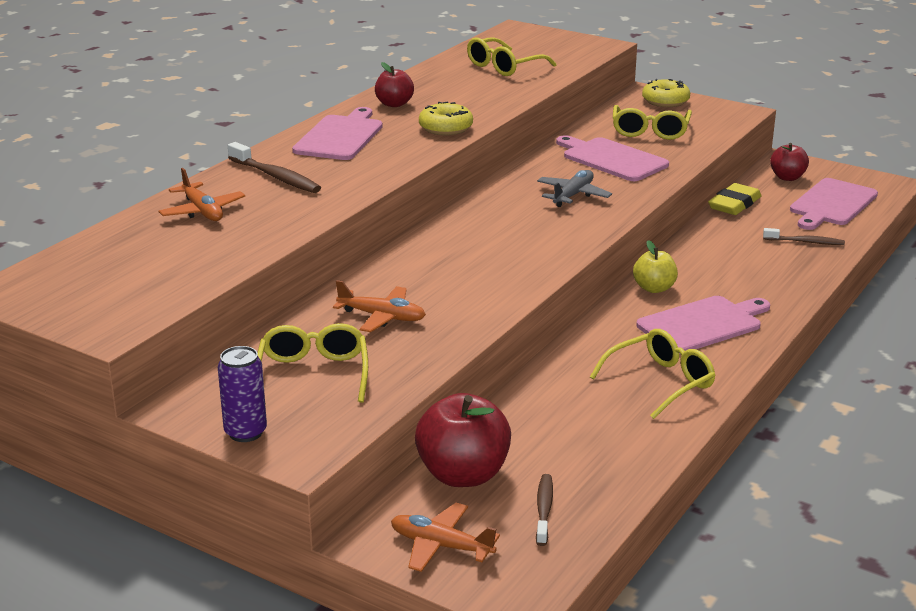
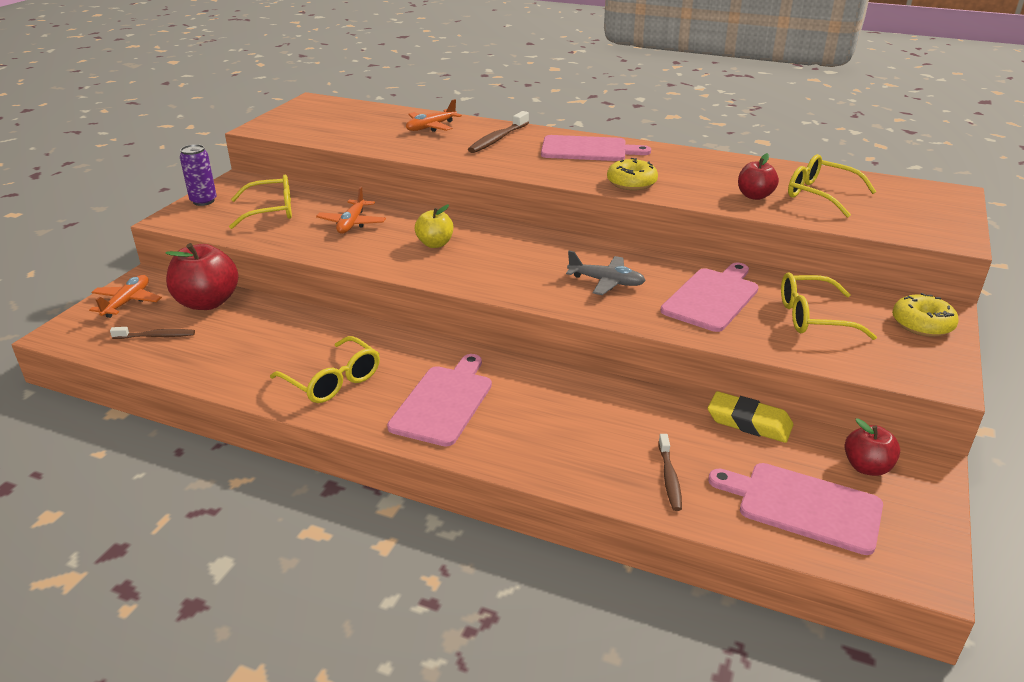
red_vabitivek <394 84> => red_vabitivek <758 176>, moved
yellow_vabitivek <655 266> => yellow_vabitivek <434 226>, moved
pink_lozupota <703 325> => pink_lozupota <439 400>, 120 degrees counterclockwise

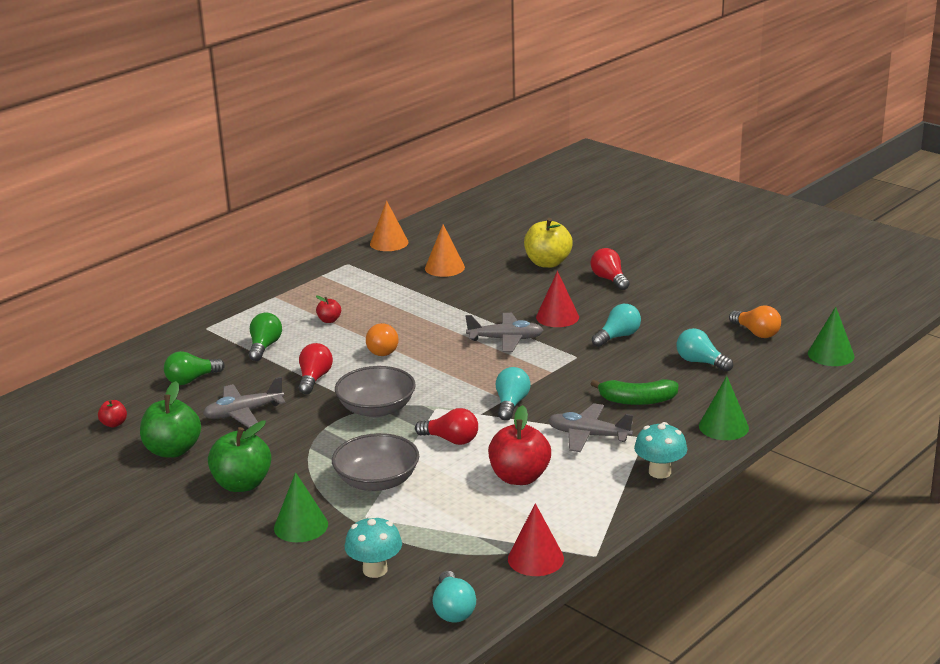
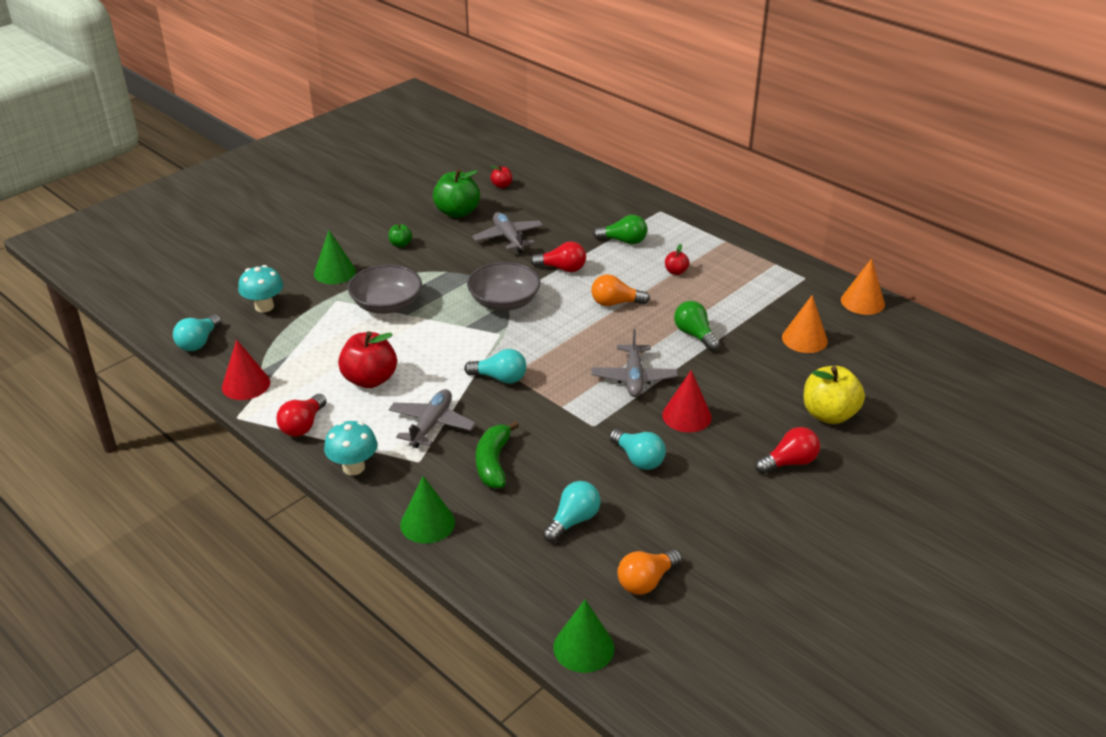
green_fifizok <194 368> => green_fifizok <697 326>, moved
red_fifizok <446 426> => red_fifizok <301 415>, moved
turquoise_fifizok <454 597> => turquoise_fifizok <197 332>, 60 degrees counterclockwise
green_vabitivek <239 456> => green_vabitivek <400 235>, x0.49

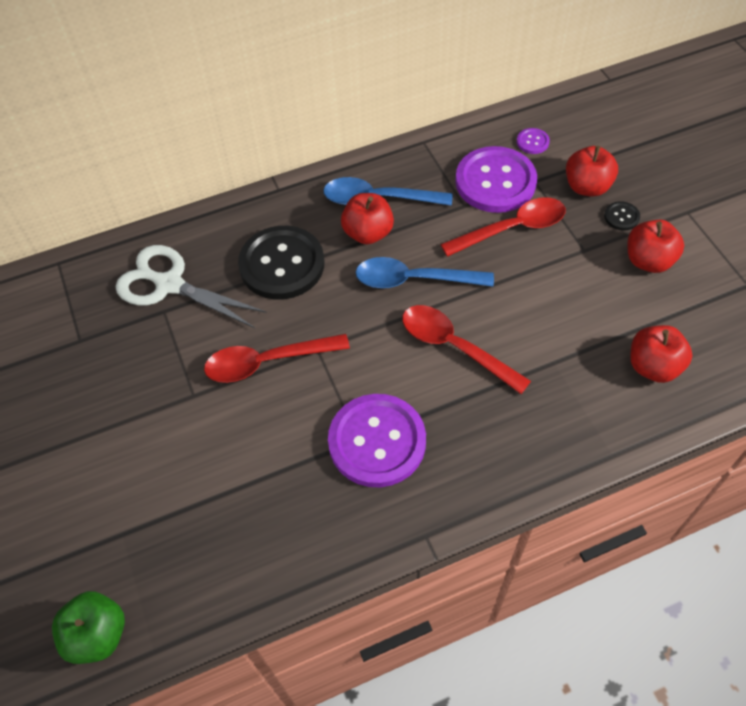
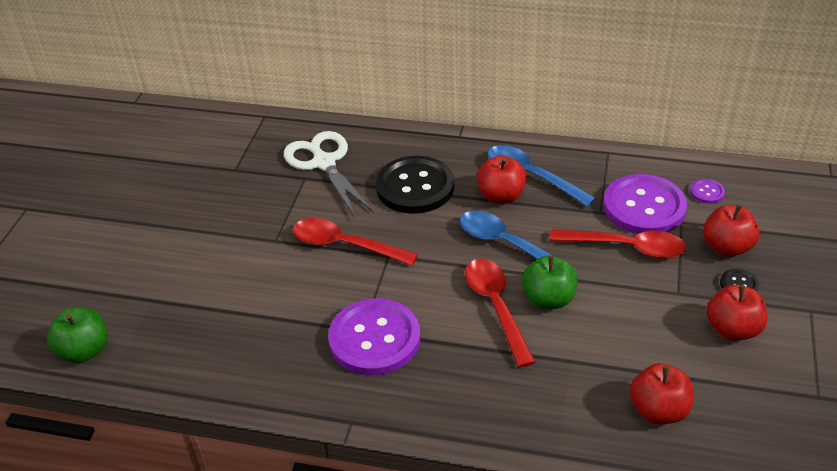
nothing => green_vabitivek <550 282>

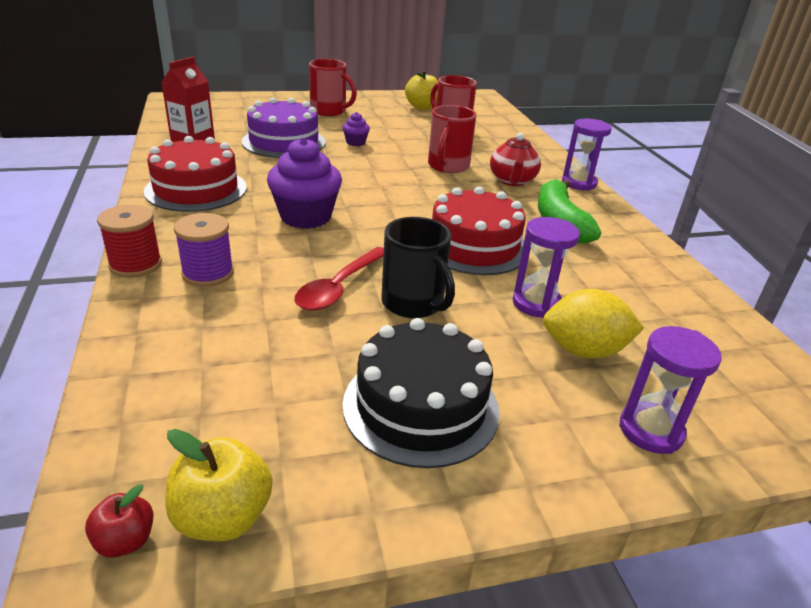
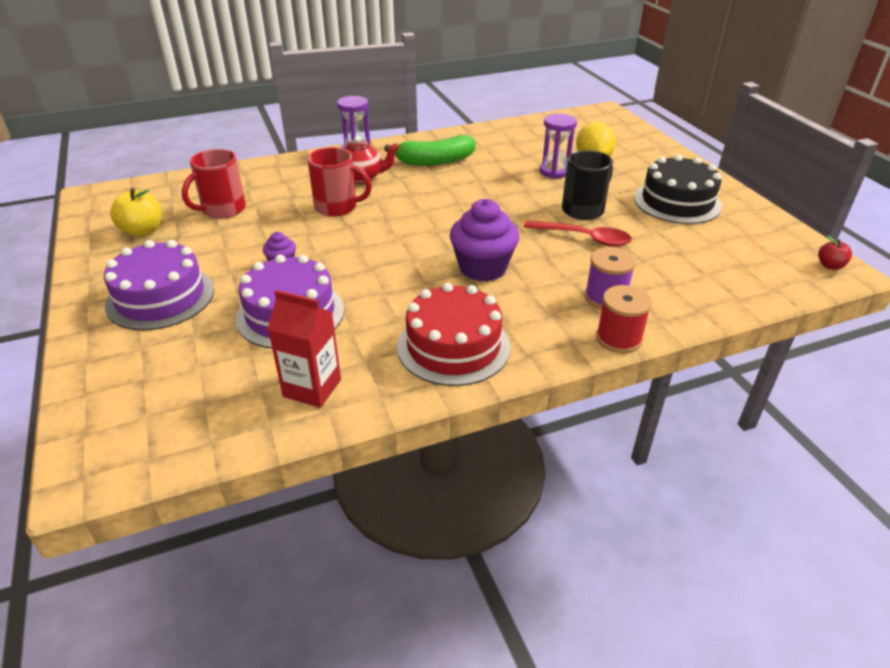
yellow_vabitivek <218 485> => nothing
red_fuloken <479 230> => nothing
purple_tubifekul <670 390> => nothing
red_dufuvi <333 87> => purple_fuloken <159 285>

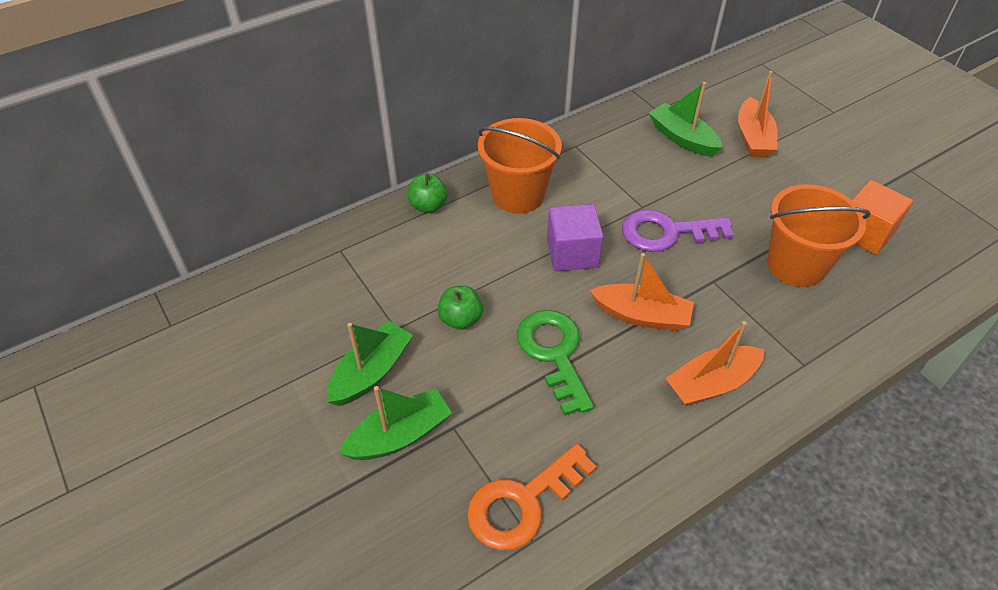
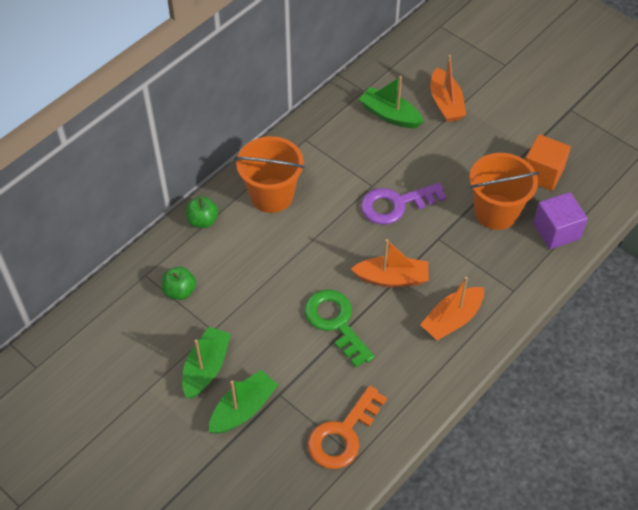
green_vabitivek <460 308> => green_vabitivek <179 283>, moved
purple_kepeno <575 237> => purple_kepeno <560 220>, moved

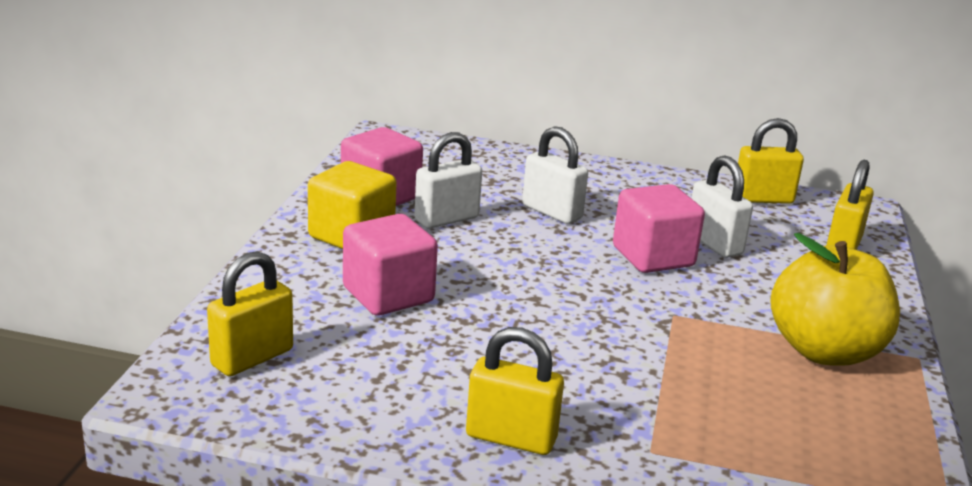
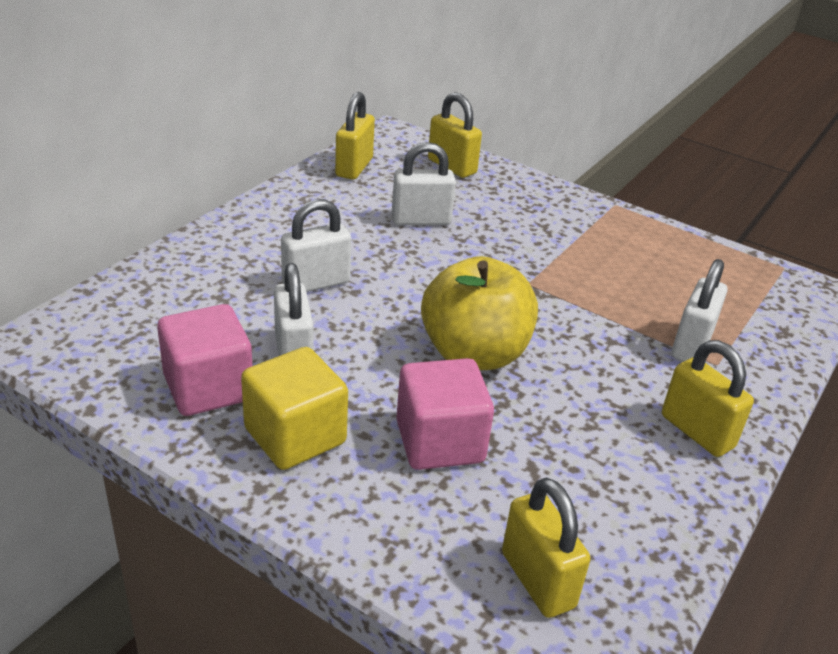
pink_kepeno <659 228> => nothing
nothing => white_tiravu <699 310>
yellow_vabitivek <835 299> => yellow_vabitivek <479 313>, moved
yellow_tiravu <515 391> => yellow_tiravu <708 398>, 75 degrees counterclockwise

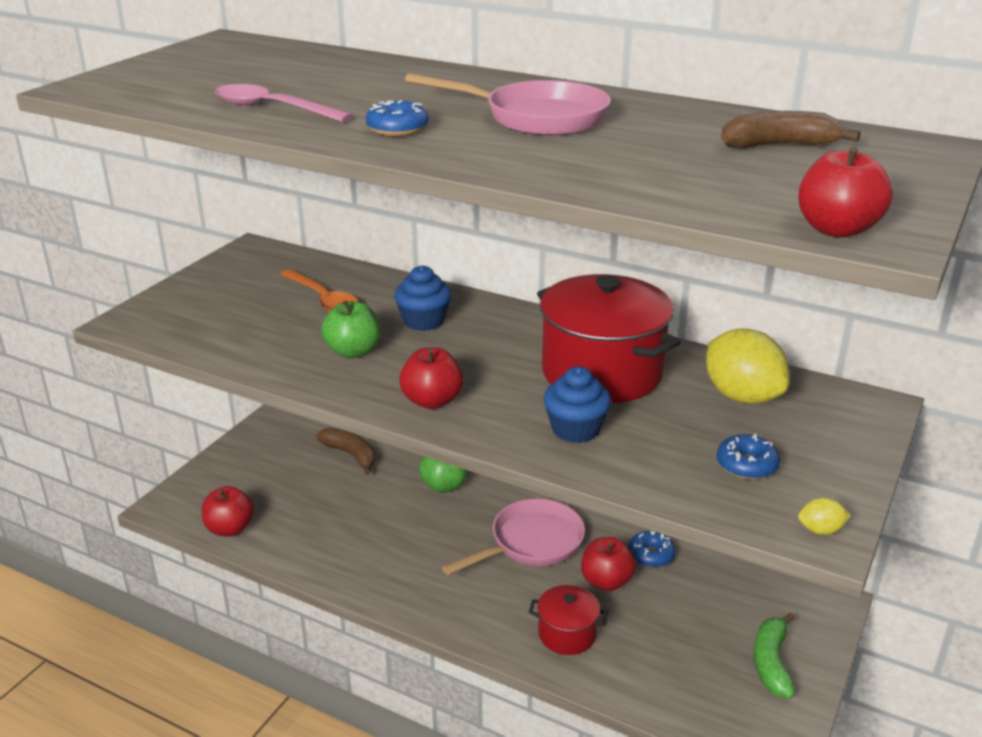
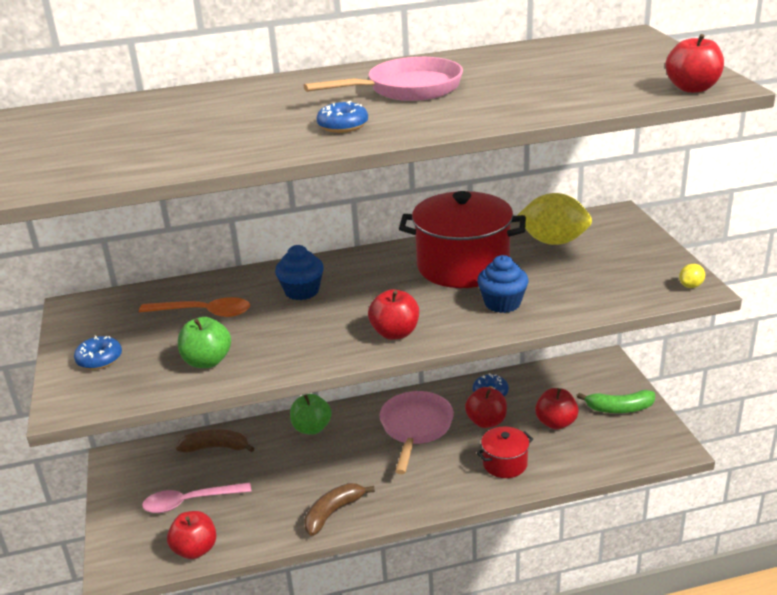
nothing => red_vabitivek <557 409>
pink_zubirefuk <284 103> => pink_zubirefuk <196 498>, moved
green_vabitivek <350 329> => green_vabitivek <204 342>, moved
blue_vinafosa <748 457> => blue_vinafosa <98 352>, moved
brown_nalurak <790 130> => brown_nalurak <339 509>, moved
green_nalurak <774 655> => green_nalurak <616 401>, 60 degrees counterclockwise

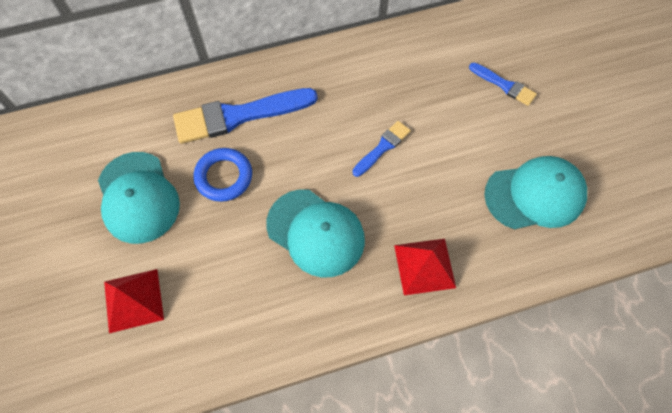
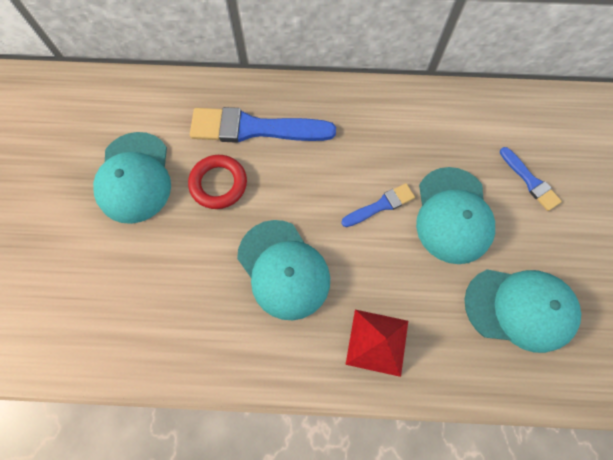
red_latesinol <134 301> => nothing
nothing => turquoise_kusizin <455 215>
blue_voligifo <222 175> => red_voligifo <217 182>

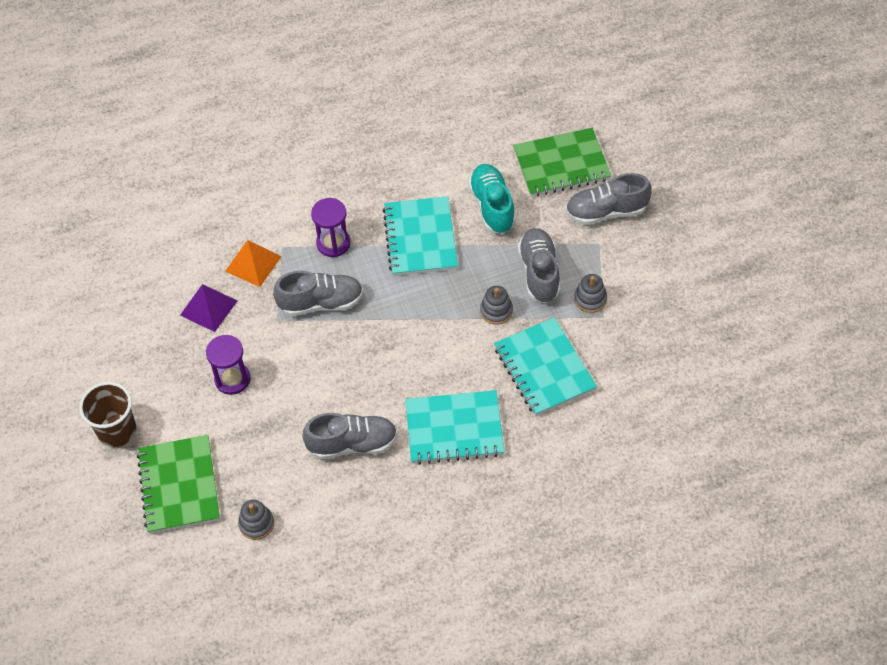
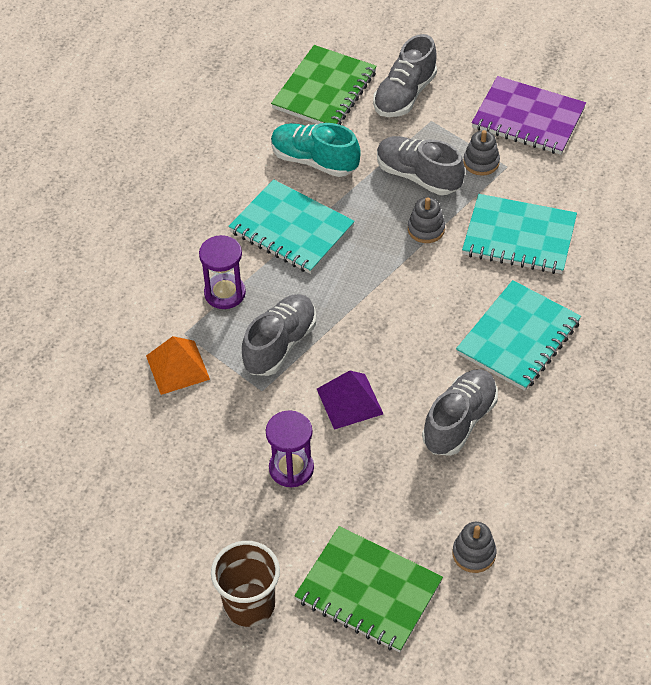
nothing => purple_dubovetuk <529 115>
purple_latesinol <208 308> => purple_latesinol <350 400>, moved

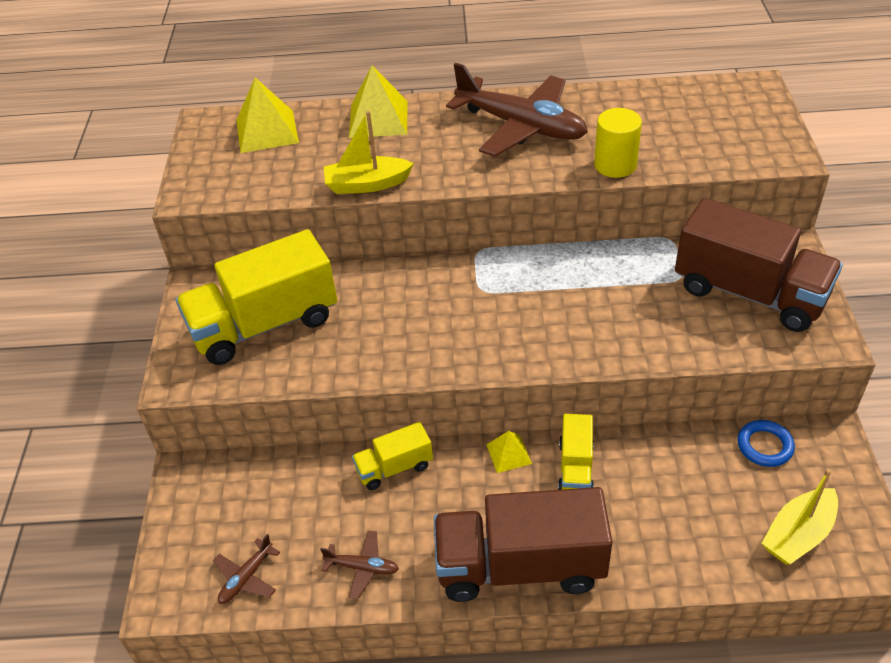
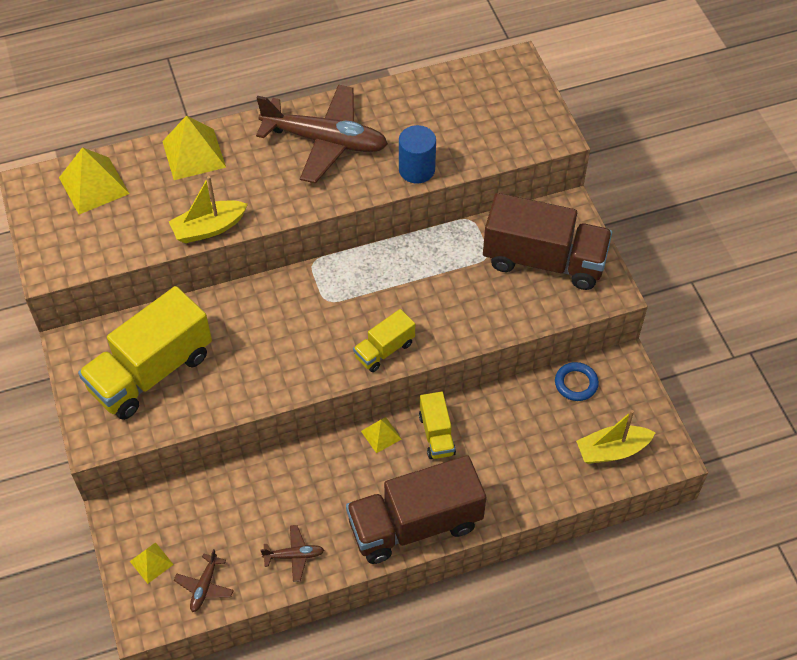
nothing => yellow_latesinol <152 563>
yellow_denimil <392 456> => yellow_denimil <384 340>, moved
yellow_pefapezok <618 143> => blue_pefapezok <417 154>
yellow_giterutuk <800 517> => yellow_giterutuk <615 437>, 45 degrees clockwise

